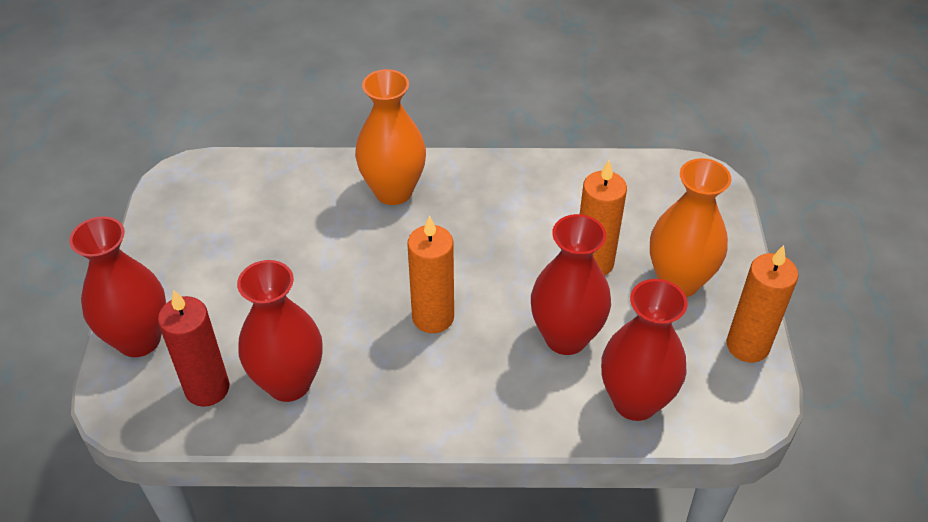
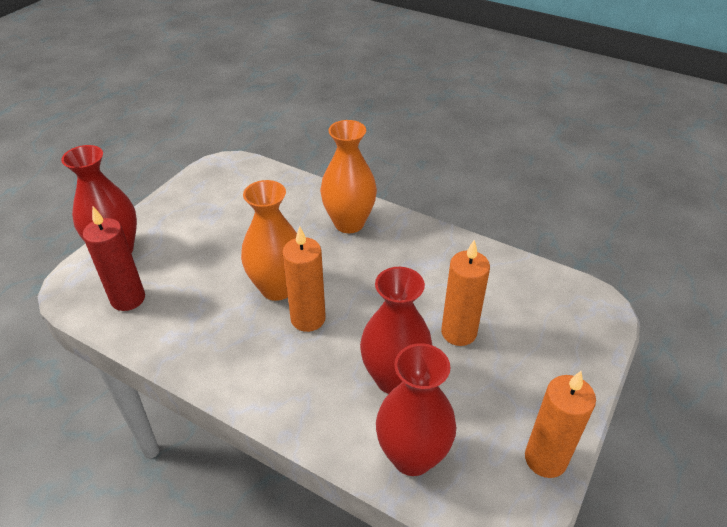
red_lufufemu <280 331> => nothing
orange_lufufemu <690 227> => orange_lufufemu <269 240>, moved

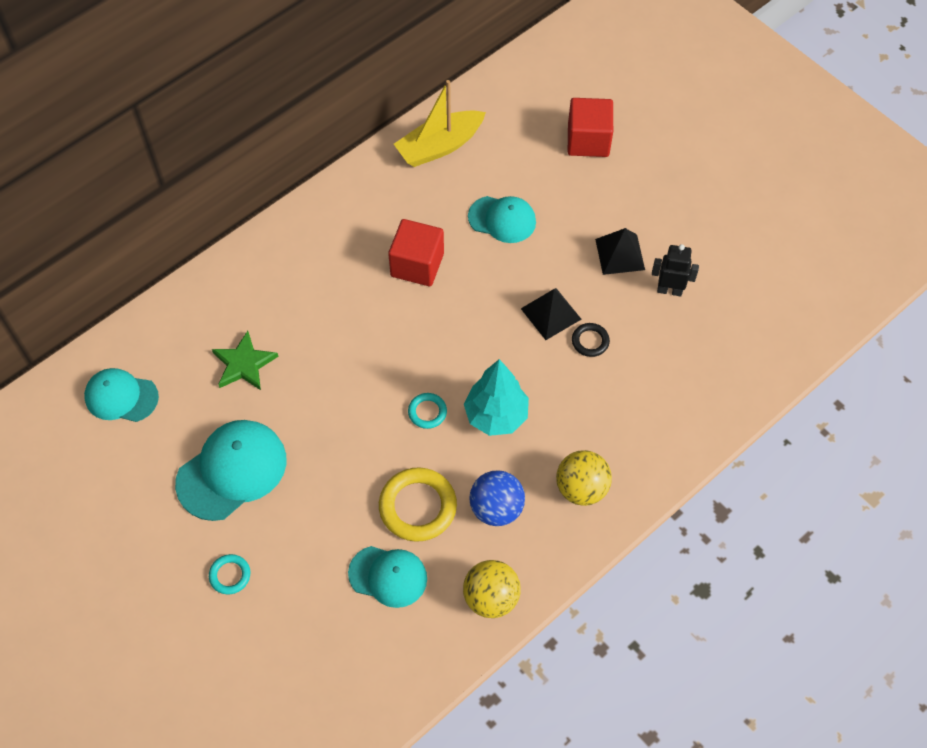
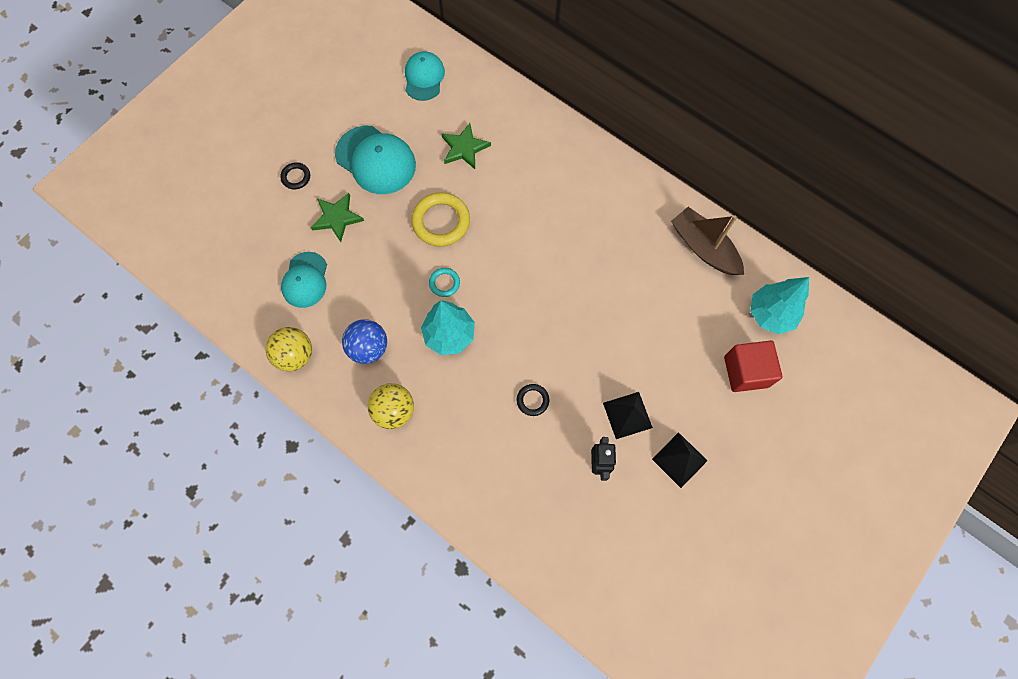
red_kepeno <416 252> => nothing
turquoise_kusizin <502 219> => nothing
nothing => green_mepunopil <337 217>
nothing => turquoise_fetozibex <779 305>
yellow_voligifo <418 504> => yellow_voligifo <440 219>, moved
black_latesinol <551 314> => black_latesinol <680 460>, moved
turquoise_voligifo <229 574> => black_voligifo <295 175>
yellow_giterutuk <440 123> => brown_giterutuk <707 241>

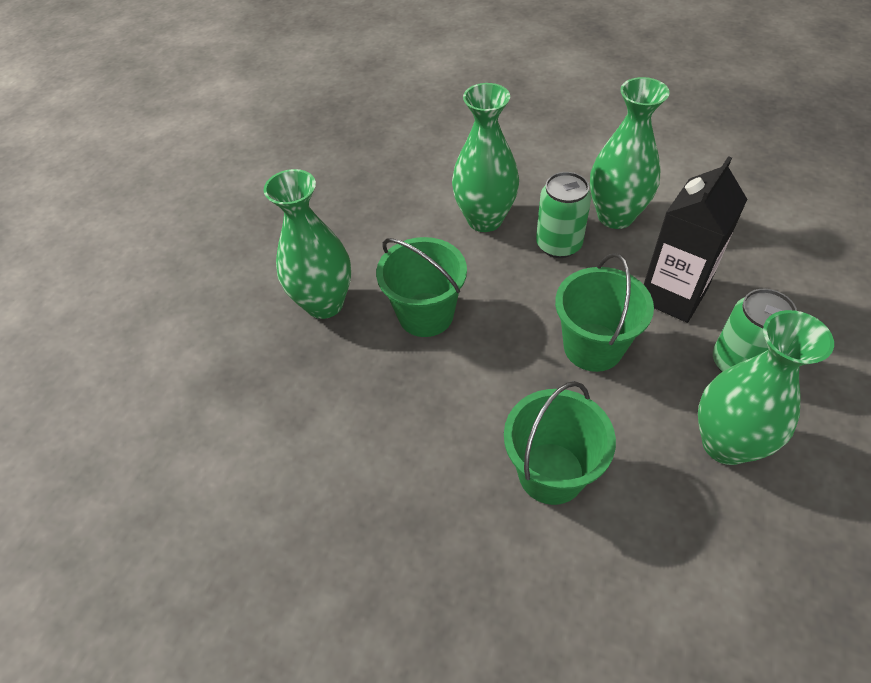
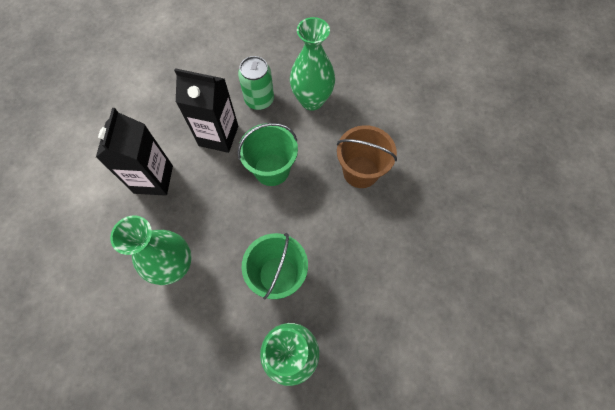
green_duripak <563 215> => nothing
green_lufufemu <630 153> => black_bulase <134 152>
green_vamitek <560 443> => brown_vamitek <367 156>

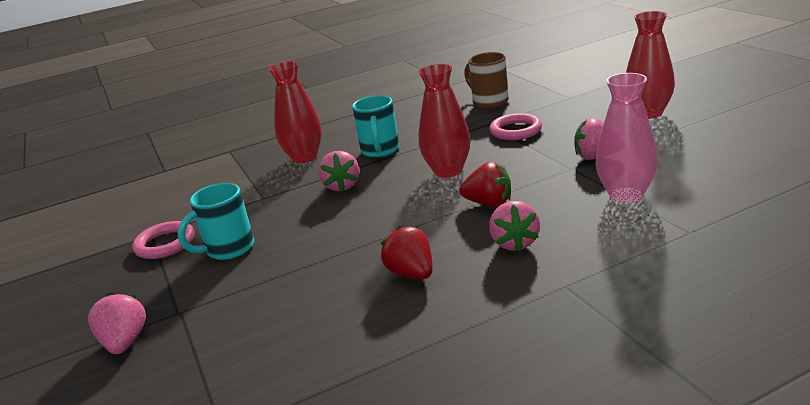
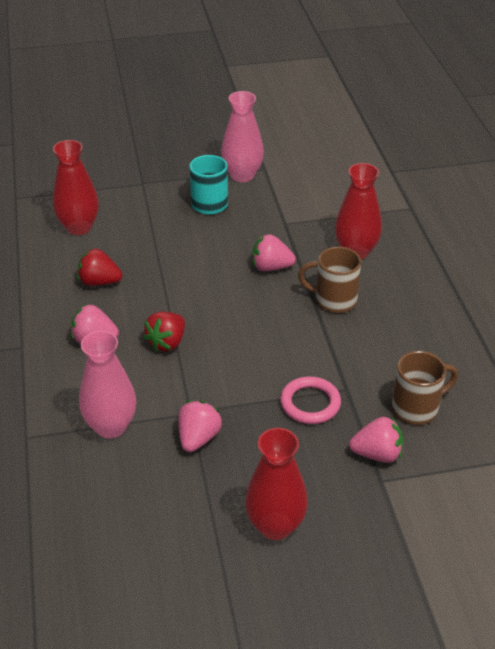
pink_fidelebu <117 323> => pink_fidelebu <376 440>, moved
red_lufufemu <444 121> => red_lufufemu <76 187>, moved
pink_voligifo <163 240> => pink_lufufemu <242 136>
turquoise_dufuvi <375 126> => brown_dufuvi <329 280>
red_fidelebu <407 253> => red_fidelebu <100 267>, 150 degrees counterclockwise

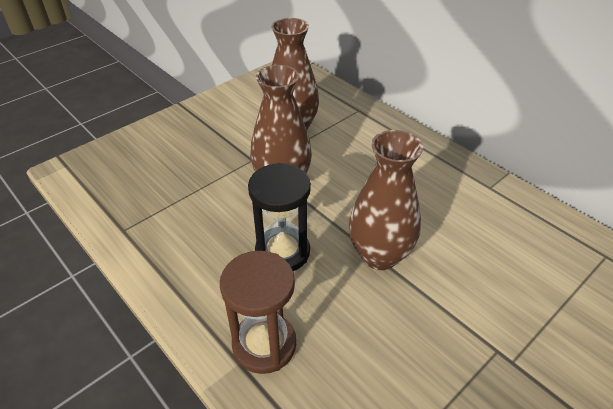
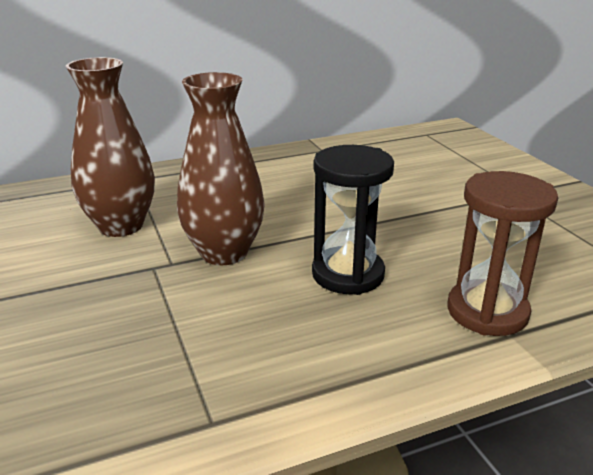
brown_lufufemu <386 200> => nothing

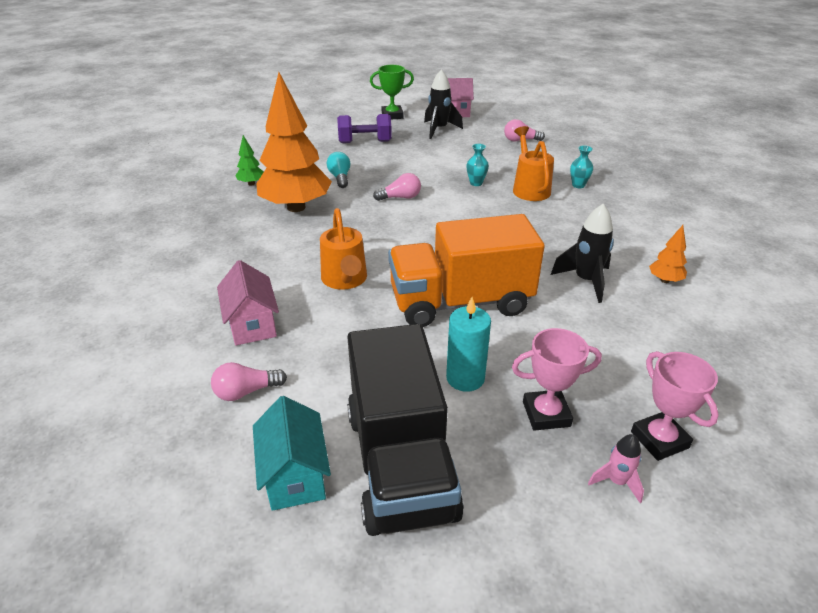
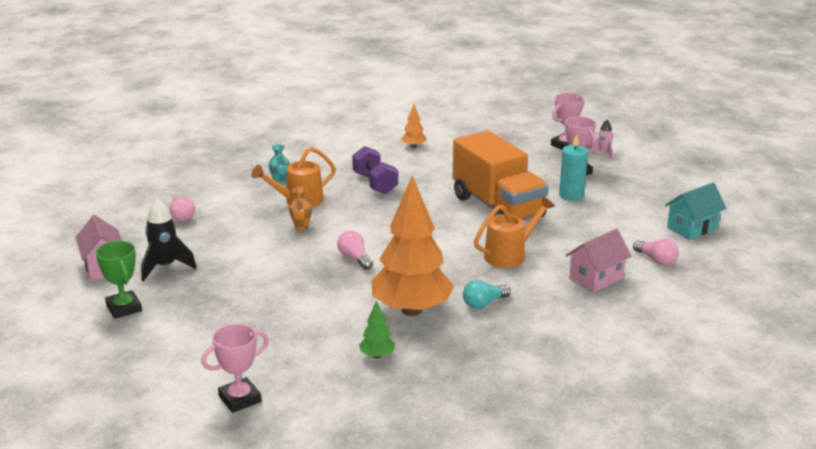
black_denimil <405 430> => nothing
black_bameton <582 253> => nothing
nothing => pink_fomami <235 368>
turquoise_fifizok <338 170> => turquoise_fifizok <487 294>, moved
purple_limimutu <364 128> => purple_limimutu <375 170>, moved
turquoise_lufufemu <477 165> => orange_lufufemu <300 208>

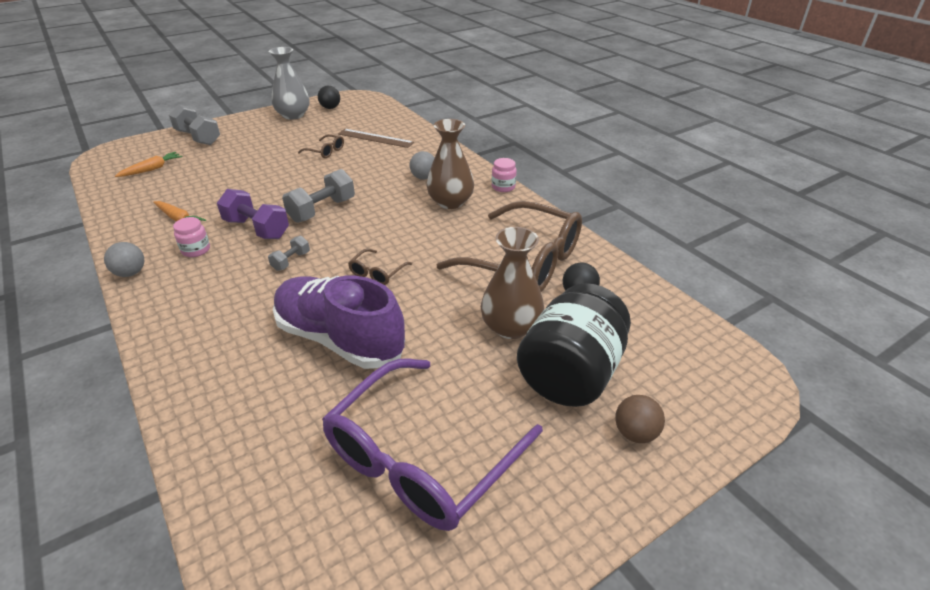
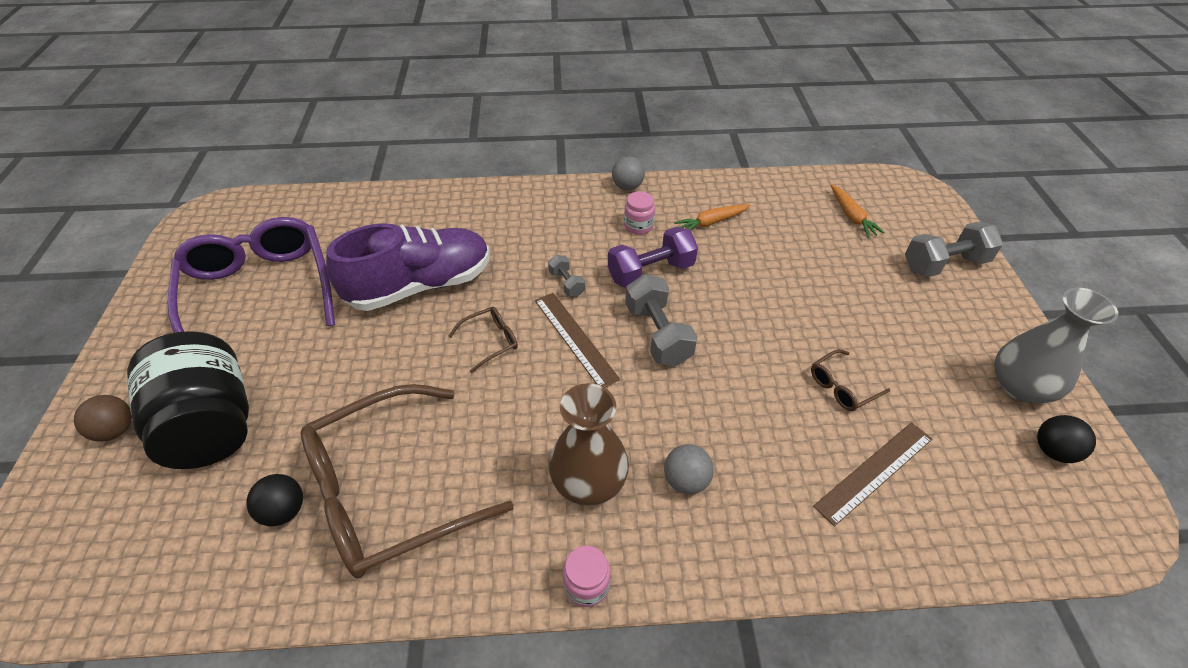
brown_lufufemu <512 283> => nothing
nothing => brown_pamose <577 340>
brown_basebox <380 267> => brown_basebox <483 340>, 90 degrees clockwise

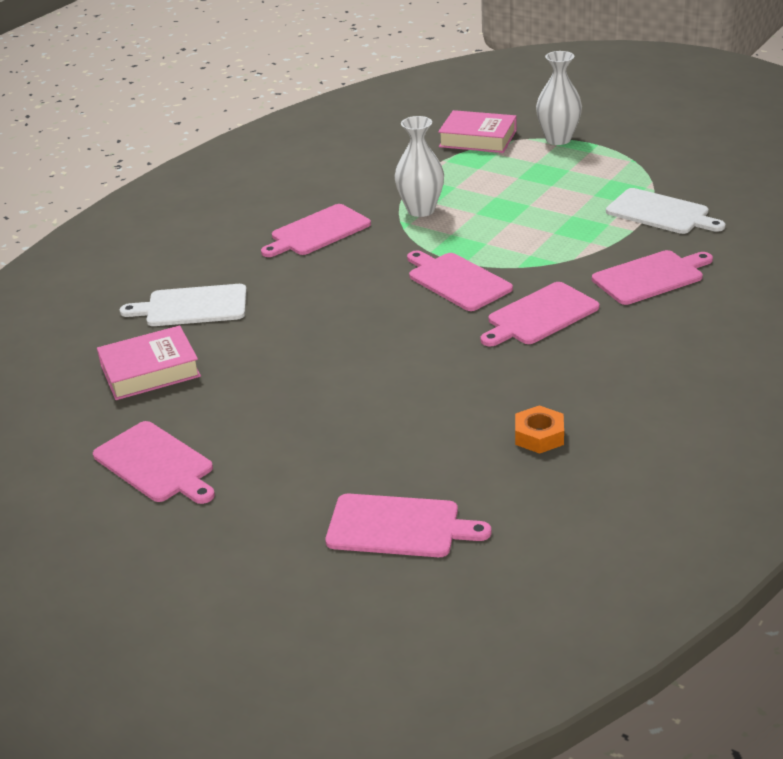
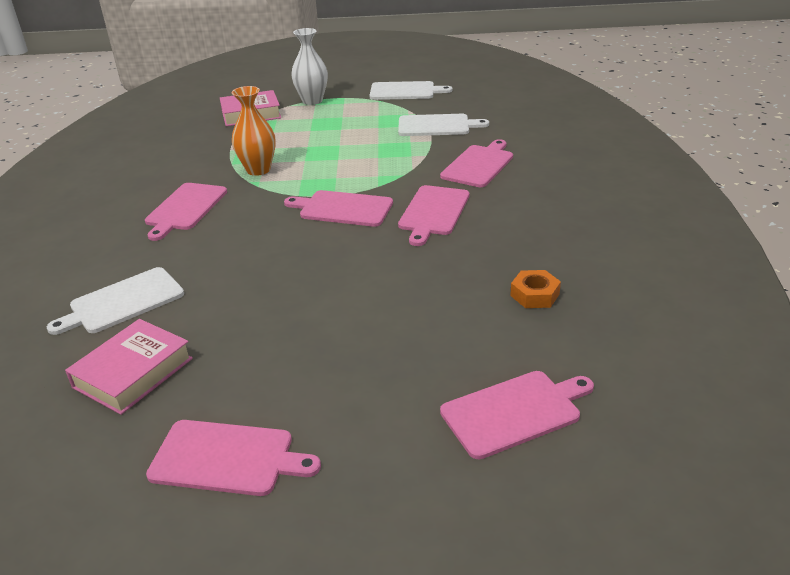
nothing => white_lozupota <410 90>
white_lufufemu <419 166> => orange_lufufemu <254 131>

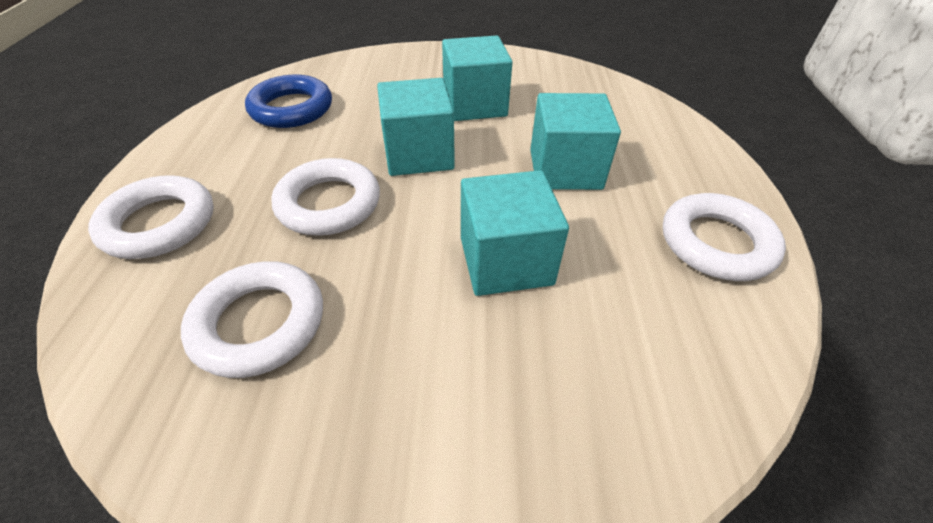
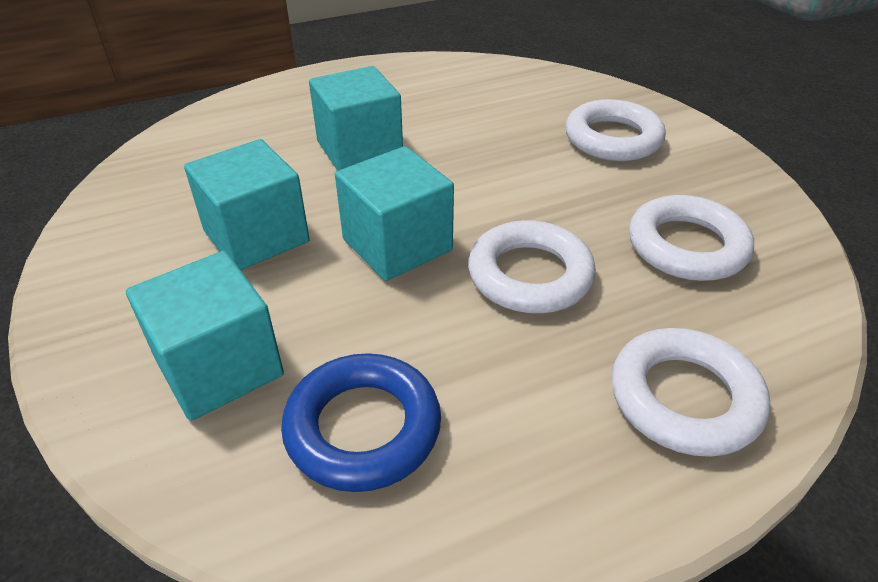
turquoise_kepeno <515 233> => turquoise_kepeno <205 336>, moved
white_voligifo <724 237> => white_voligifo <616 130>, moved

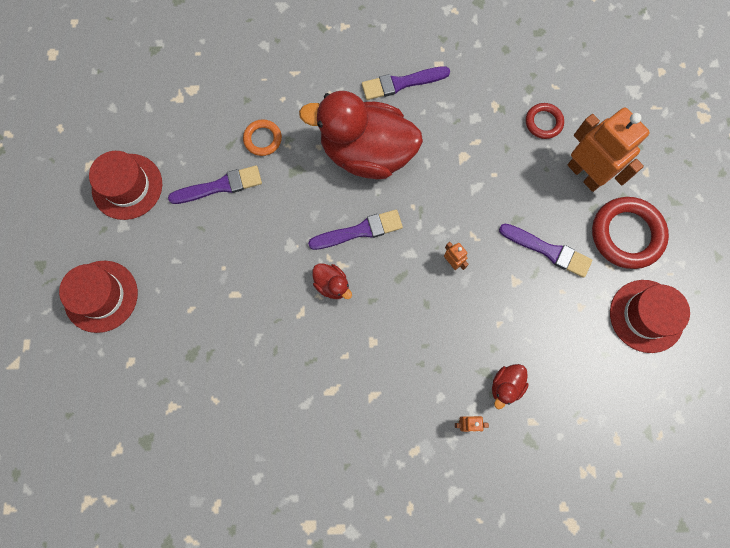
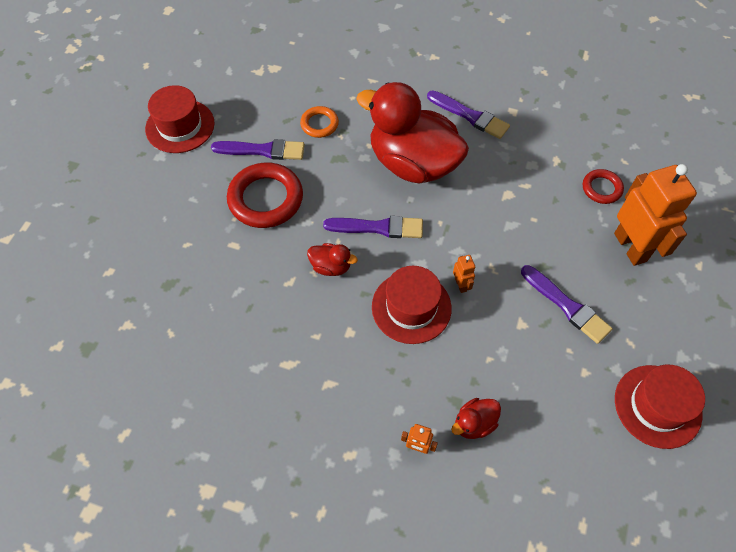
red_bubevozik <98 297> => red_bubevozik <412 305>, moved
red_voligifo <630 233> => red_voligifo <265 195>, moved
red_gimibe <332 281> => red_gimibe <332 259>, 45 degrees counterclockwise
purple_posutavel <406 83> => purple_posutavel <468 114>, 150 degrees counterclockwise

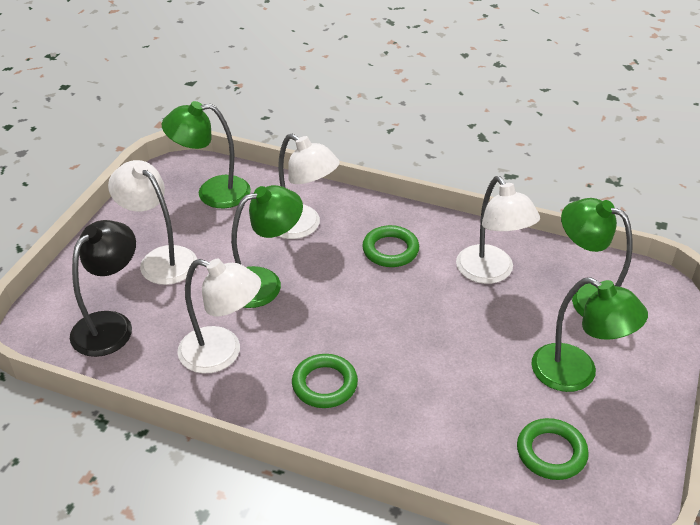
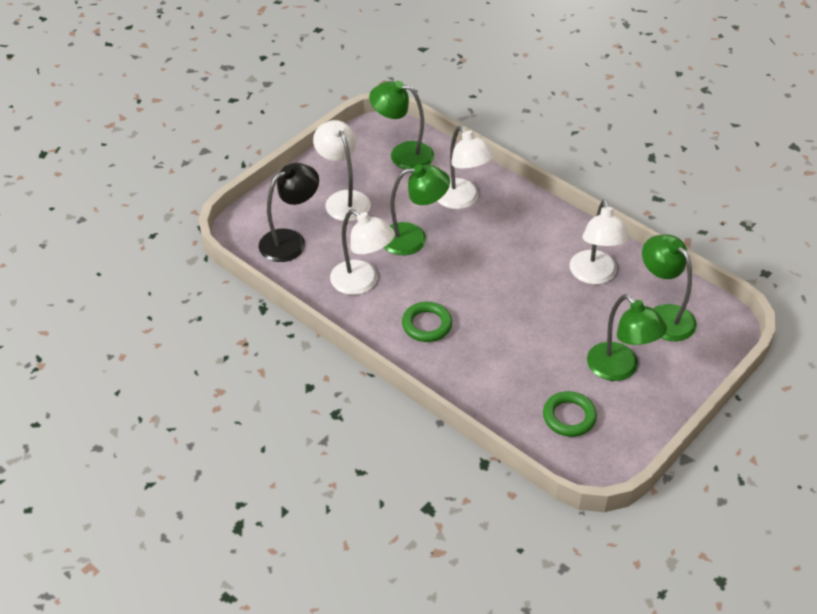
green_voligifo <390 246> => nothing

